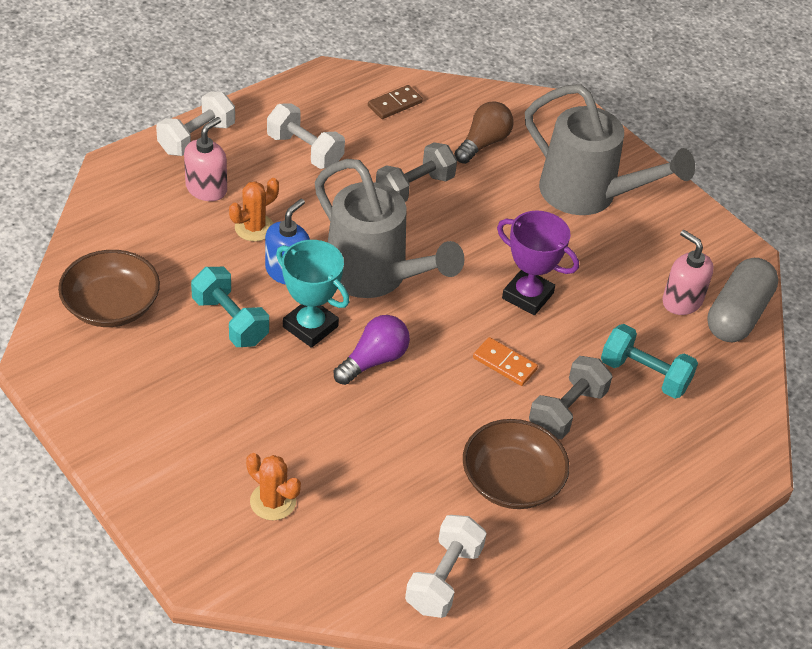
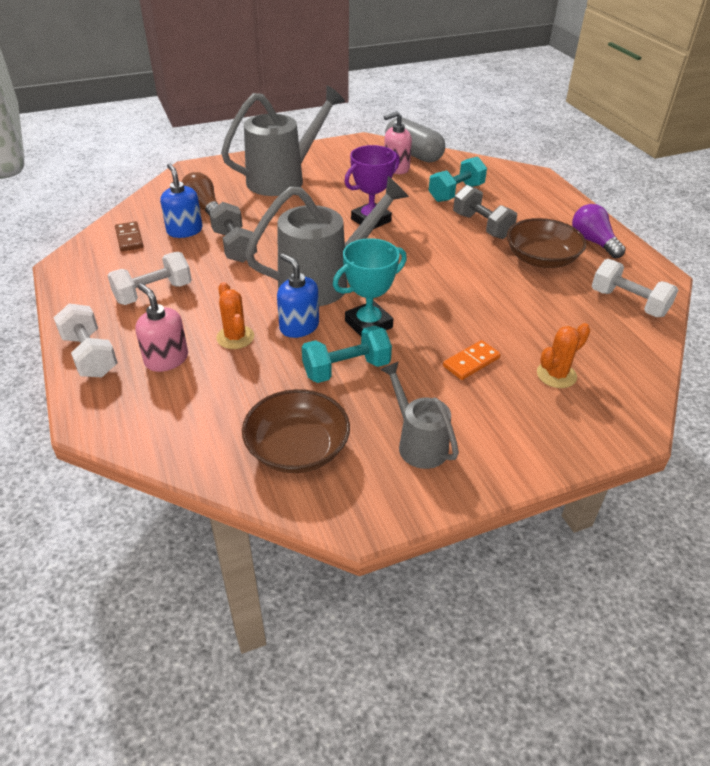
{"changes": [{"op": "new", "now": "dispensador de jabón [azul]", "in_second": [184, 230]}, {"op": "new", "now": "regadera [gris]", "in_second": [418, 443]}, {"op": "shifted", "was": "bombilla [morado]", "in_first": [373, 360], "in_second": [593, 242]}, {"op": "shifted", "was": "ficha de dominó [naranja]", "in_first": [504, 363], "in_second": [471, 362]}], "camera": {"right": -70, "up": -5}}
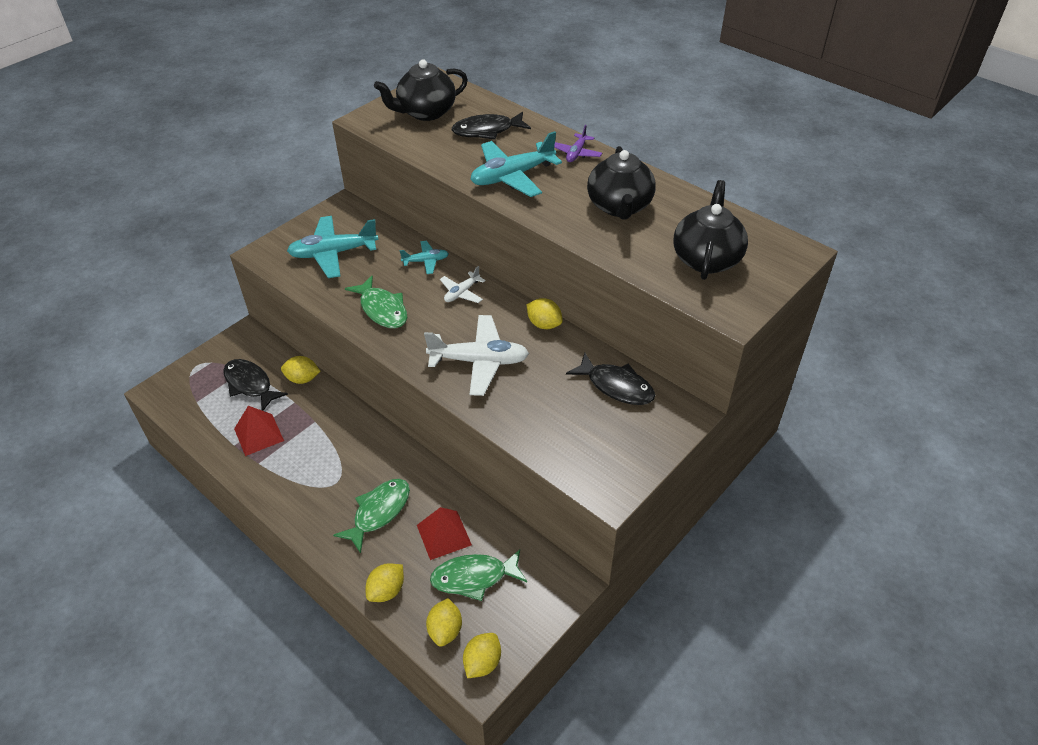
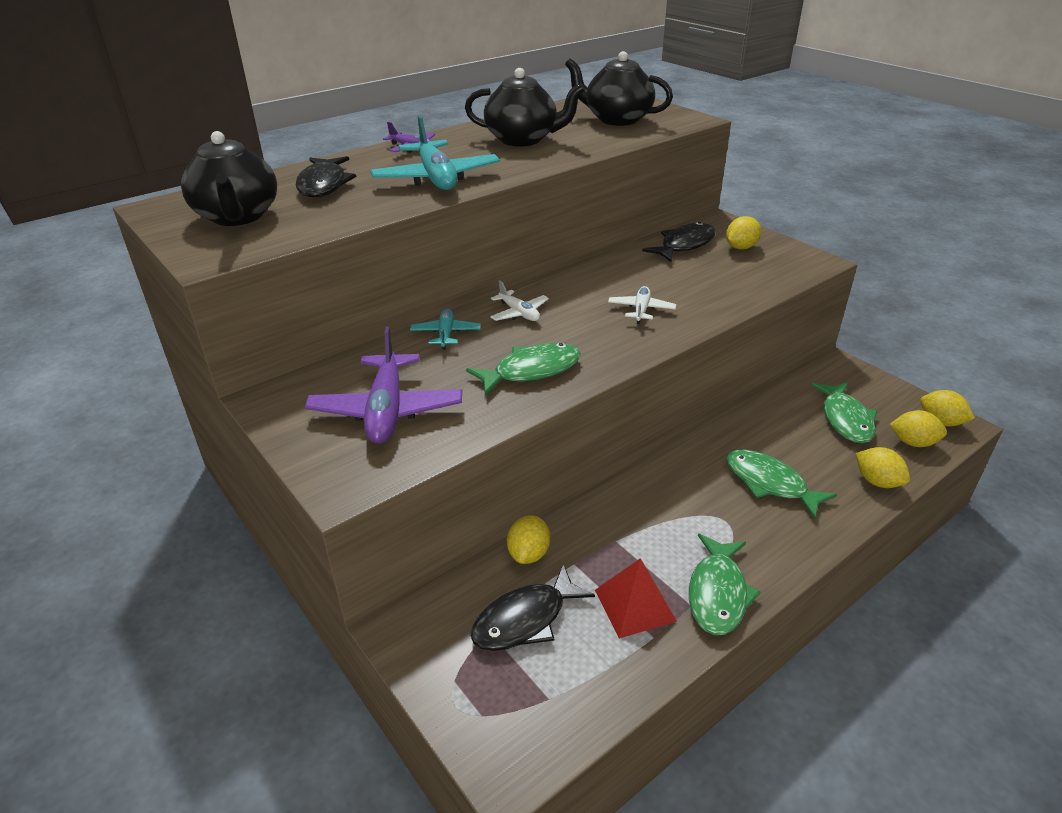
{"changes": [{"op": "gone", "was": "pirámide [rojo]", "in_first": [444, 535]}, {"op": "new", "now": "pez [verde]", "in_second": [718, 593]}, {"op": "shifted", "was": "limón [amarillo]", "in_first": [544, 324], "in_second": [740, 247]}, {"op": "repainted", "was": "avión [turquesa]", "now": "avión [morado]", "in_first": [333, 253], "in_second": [386, 410]}, {"op": "scaled", "was": "avión [blanco]", "in_first": [479, 361], "in_second": [641, 310], "ratio": 0.53}], "camera": {"right": -80, "up": -10}}
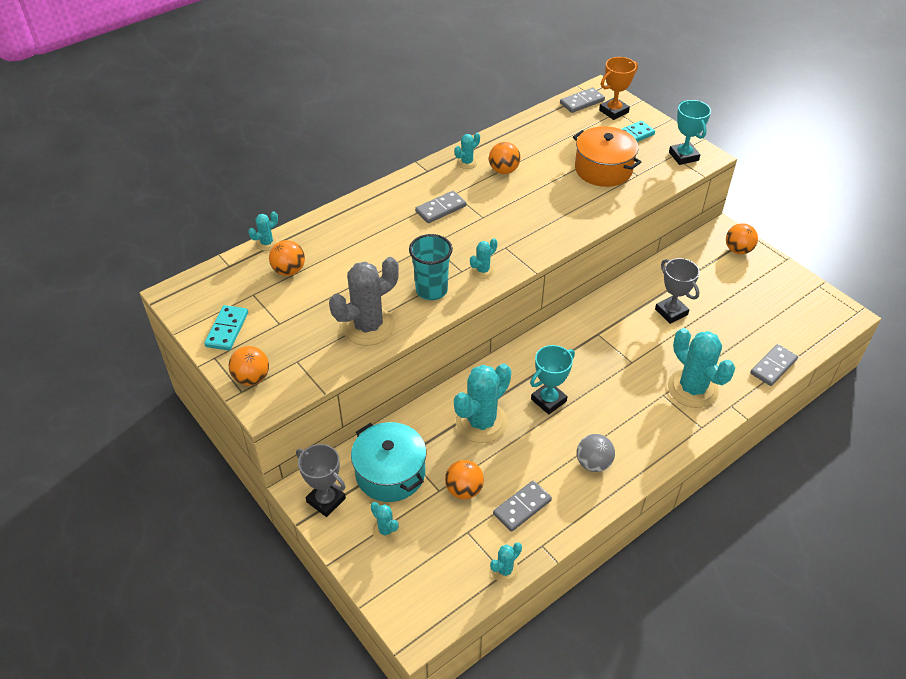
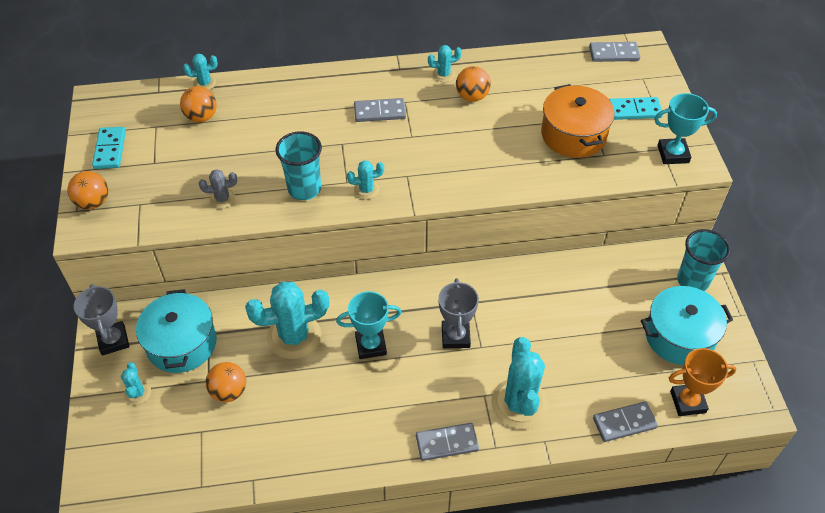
{"changes": [{"op": "gone", "was": "cactus [turquesa]", "in_first": [505, 570]}, {"op": "gone", "was": "pelota [gris]", "in_first": [593, 463]}, {"op": "new", "now": "olla [turquesa]", "in_second": [679, 336]}, {"op": "shifted", "was": "ficha de dominó [gris]", "in_first": [522, 507], "in_second": [447, 443]}, {"op": "shifted", "was": "trofeo [naranja]", "in_first": [613, 111], "in_second": [687, 402]}, {"op": "shifted", "was": "trofeo [gris]", "in_first": [671, 312], "in_second": [455, 336]}, {"op": "swapped", "was": "pelota [naranja]", "now": "vaso [turquesa]", "in_first": [738, 250], "in_second": [692, 281]}, {"op": "rotated", "was": "ficha de dominó [turquesa]", "in_first": [227, 329], "in_second": [110, 149], "clockwise": -45}, {"op": "rotated", "was": "trofeo [turquesa]", "in_first": [683, 156], "in_second": [673, 154], "clockwise": 75}, {"op": "scaled", "was": "cactus [gris]", "in_first": [368, 326], "in_second": [222, 199], "ratio": 0.48}], "camera": {"right": 30, "up": 5}}
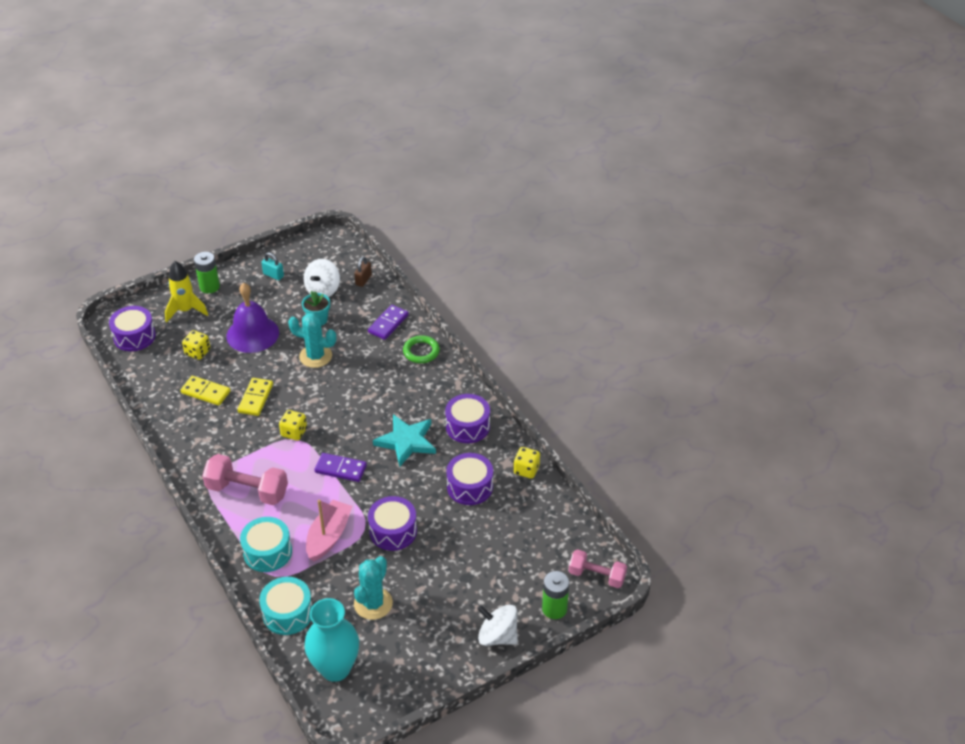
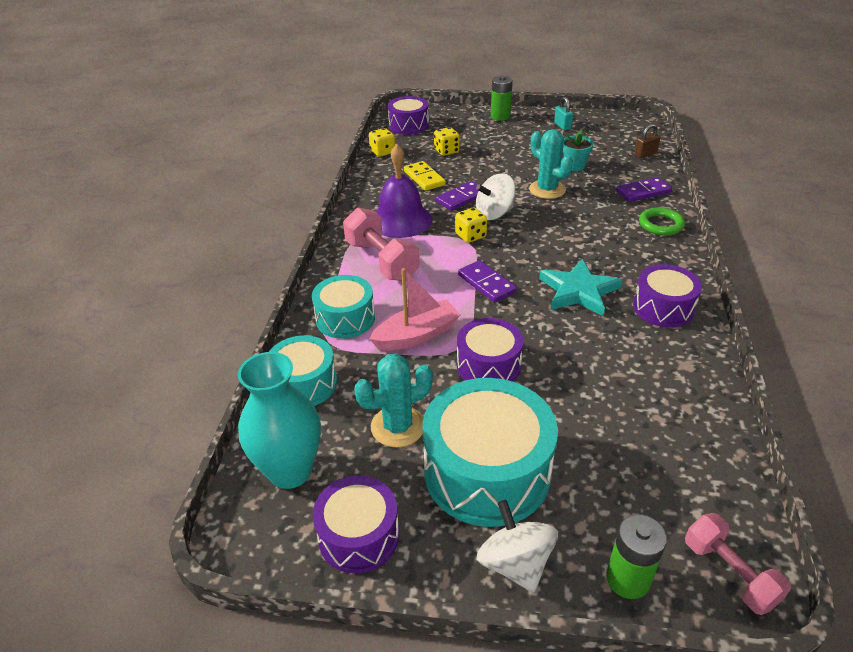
{"changes": [{"op": "gone", "was": "cohete [amarillo]", "in_first": [186, 310]}, {"op": "new", "now": "tambor [turquesa]", "in_second": [487, 471]}, {"op": "shifted", "was": "campana [morado]", "in_first": [252, 334], "in_second": [401, 220]}, {"op": "shifted", "was": "peonza [blanco]", "in_first": [323, 290], "in_second": [494, 213]}, {"op": "shifted", "was": "tambor [morado]", "in_first": [469, 486], "in_second": [359, 535]}, {"op": "shifted", "was": "dado [amarillo]", "in_first": [526, 470], "in_second": [382, 152]}, {"op": "repainted", "was": "ficha de dominó [amarillo]", "now": "ficha de dominó [morado]", "in_first": [256, 398], "in_second": [462, 198]}], "camera": {"right": 40, "up": -5}}
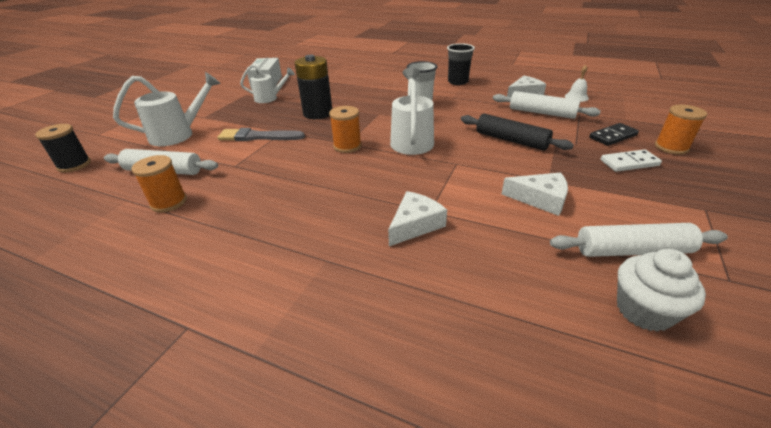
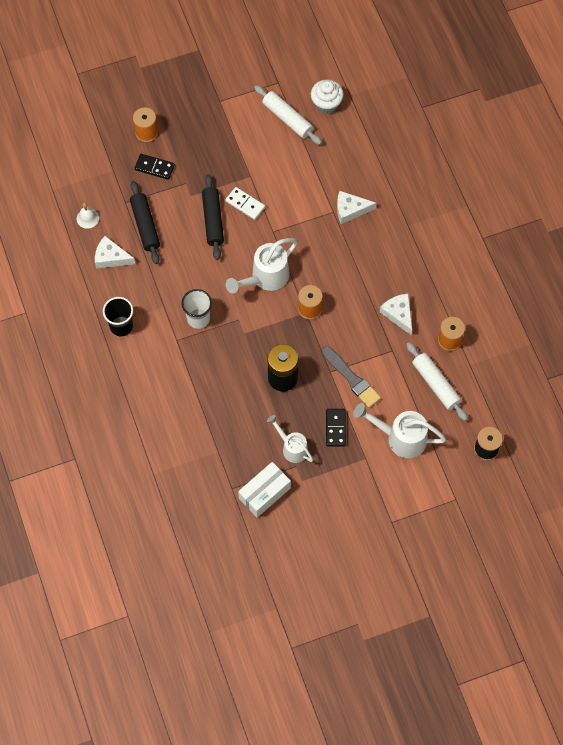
{"changes": [{"op": "new", "now": "ficha de dominó [negro]", "in_second": [335, 428]}, {"op": "shifted", "was": "queso [blanco]", "in_first": [540, 199], "in_second": [398, 314]}, {"op": "shifted", "was": "ficha de dominó [blanco]", "in_first": [629, 163], "in_second": [245, 204]}, {"op": "repainted", "was": "rodillo [blanco]", "now": "rodillo [negro]", "in_first": [542, 113], "in_second": [145, 225]}], "camera": {"right": -135, "up": 30}}
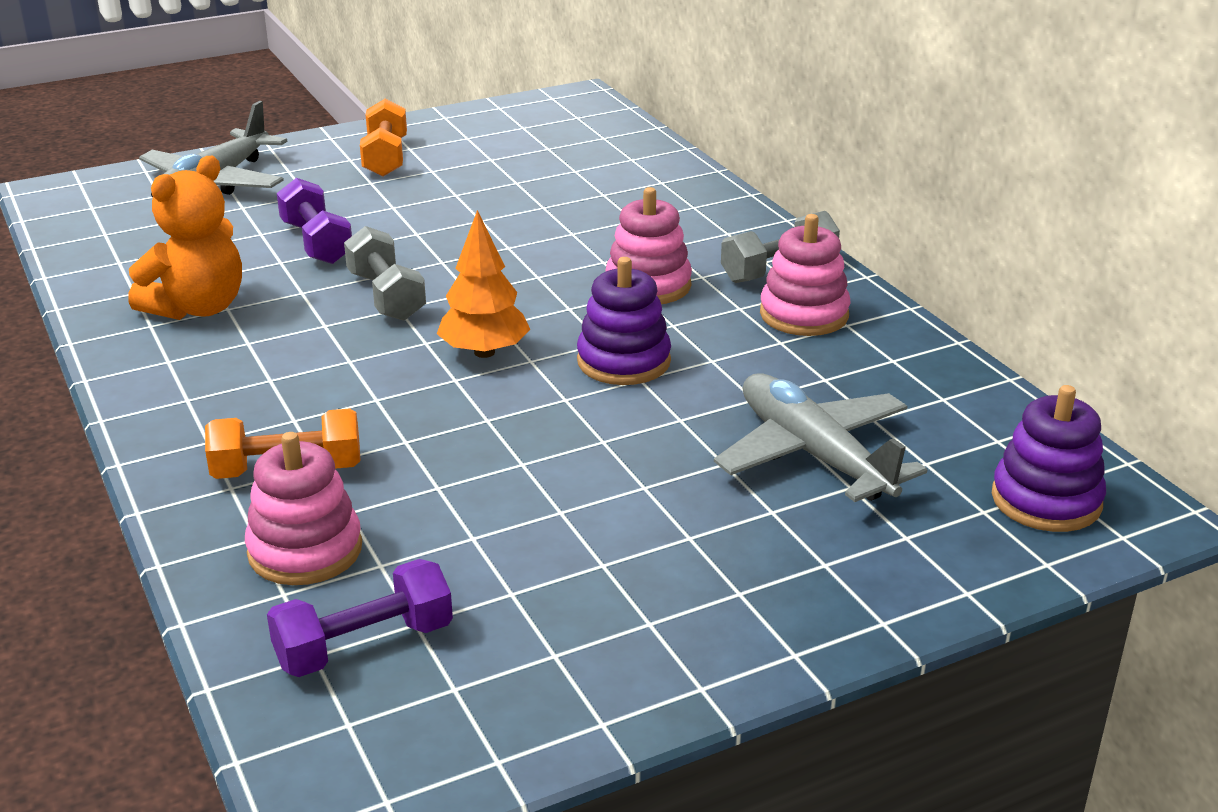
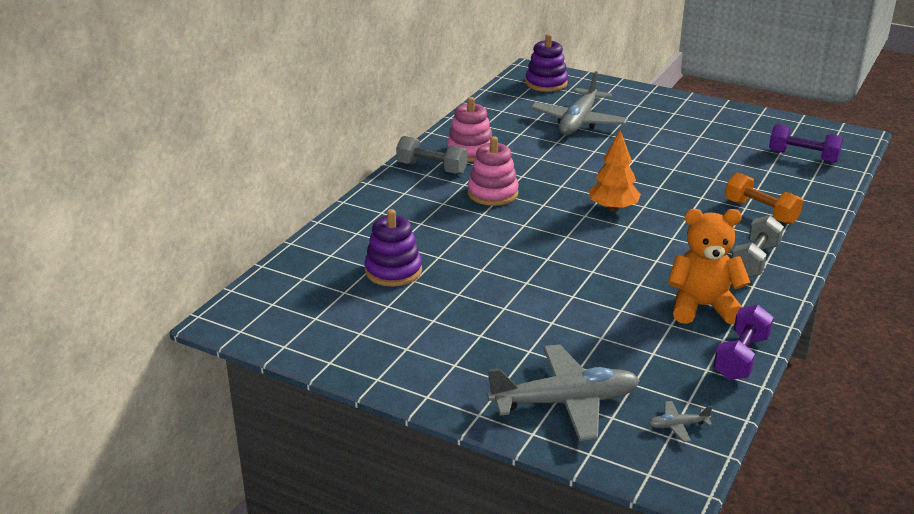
{"changes": [{"op": "gone", "was": "juguete apilable [rosa]", "in_first": [305, 550]}, {"op": "gone", "was": "mancuerna [naranja]", "in_first": [385, 158]}, {"op": "new", "now": "avión [gris]", "in_second": [677, 425]}, {"op": "shifted", "was": "mancuerna [morado]", "in_first": [317, 243], "in_second": [741, 357]}, {"op": "shifted", "was": "mancuerna [gris]", "in_first": [386, 296], "in_second": [754, 261]}, {"op": "shifted", "was": "juguete apilable [morado]", "in_first": [623, 361], "in_second": [393, 271]}], "camera": {"right": -125, "up": 0}}
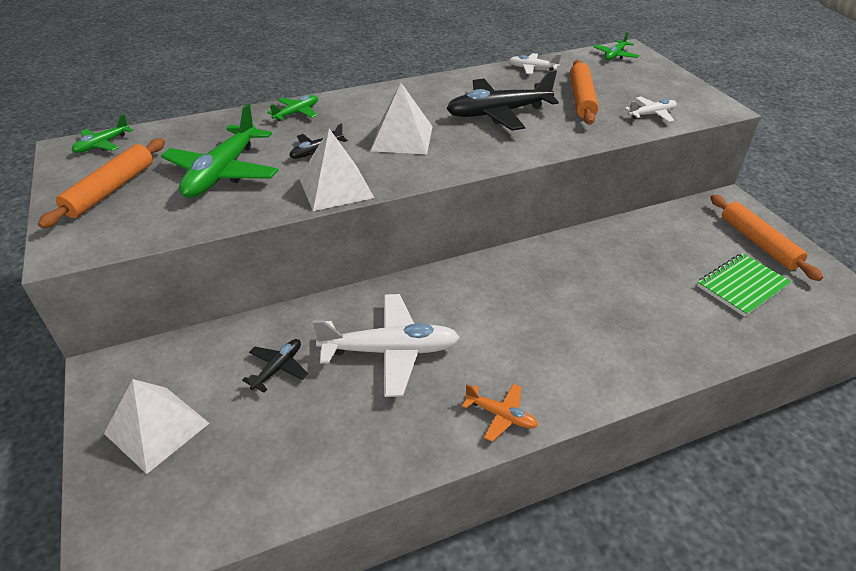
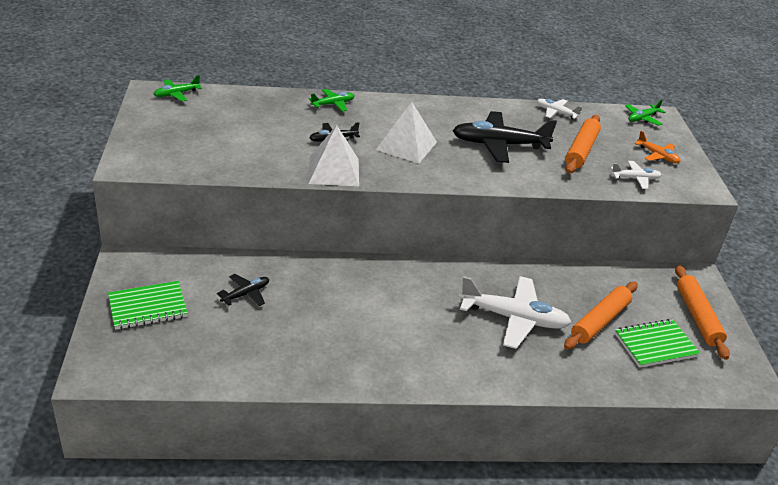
{"changes": [{"op": "gone", "was": "avión [verde]", "in_first": [223, 173]}, {"op": "shifted", "was": "rodillo [naranja]", "in_first": [111, 190], "in_second": [599, 321]}, {"op": "shifted", "was": "avión [blanco]", "in_first": [391, 351], "in_second": [514, 318]}, {"op": "shifted", "was": "avión [naranja]", "in_first": [501, 415], "in_second": [657, 156]}, {"op": "swapped", "was": "pirámide [blanco]", "now": "cuaderno [verde]", "in_first": [157, 428], "in_second": [148, 307]}], "camera": {"right": 15, "up": -5}}
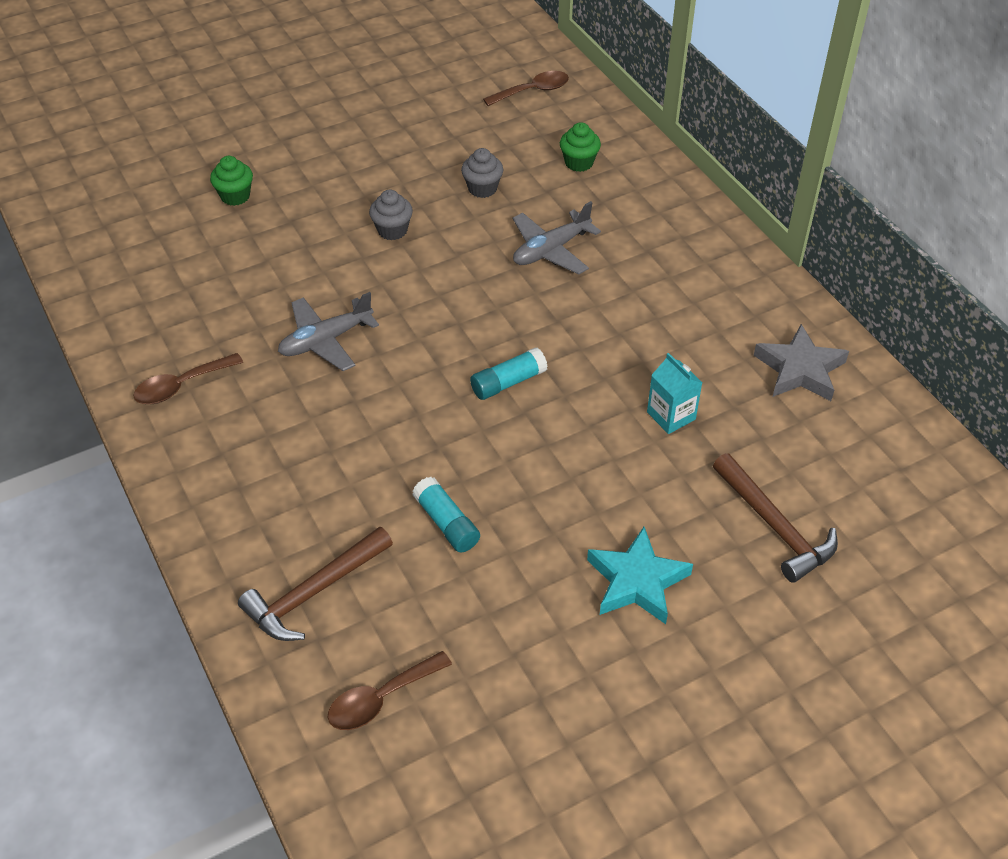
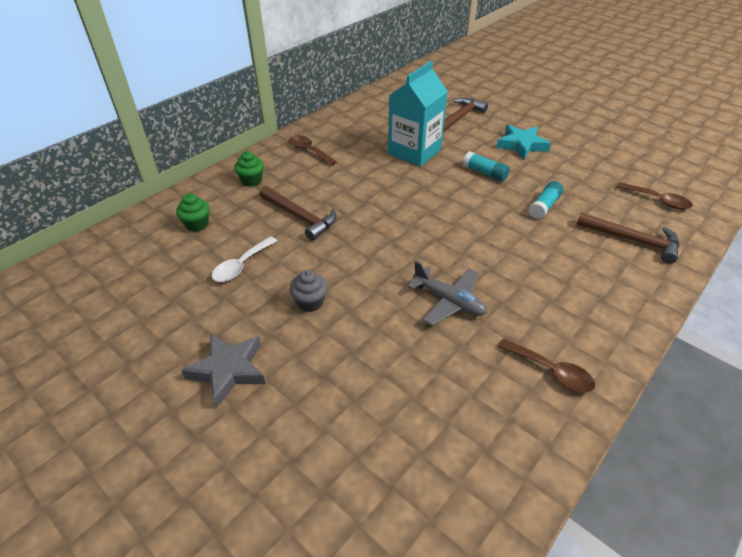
{"changes": [{"op": "shifted", "was": "magdalena [verde]", "in_first": [235, 196], "in_second": [252, 181]}, {"op": "shifted", "was": "barra de pegamento [turquesa]", "in_first": [508, 382], "in_second": [485, 173]}, {"op": "shifted", "was": "cuchara [marrón]", "in_first": [533, 91], "in_second": [309, 151]}, {"op": "shifted", "was": "estrella [gris]", "in_first": [800, 370], "in_second": [228, 370]}, {"op": "swapped", "was": "magdalena [gris]", "now": "cuchara [blanco]", "in_first": [482, 188], "in_second": [241, 265]}, {"op": "swapped", "was": "avión [gris]", "now": "martillo [marrón]", "in_first": [551, 250], "in_second": [300, 217]}, {"op": "scaled", "was": "cartón de leche [turquesa]", "in_first": [671, 416], "in_second": [414, 152], "ratio": 2.03}], "camera": {"right": -110, "up": -5}}
